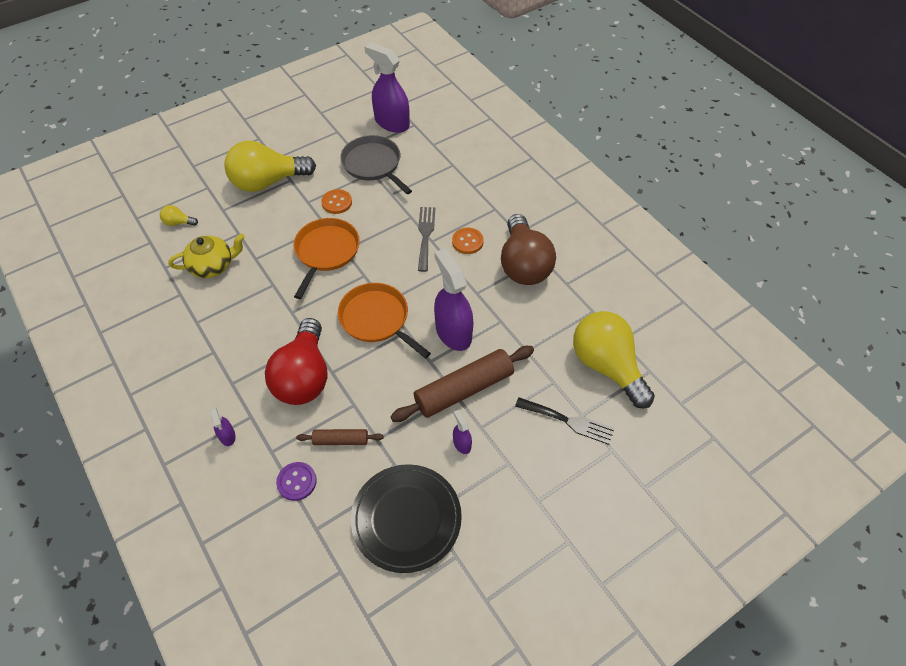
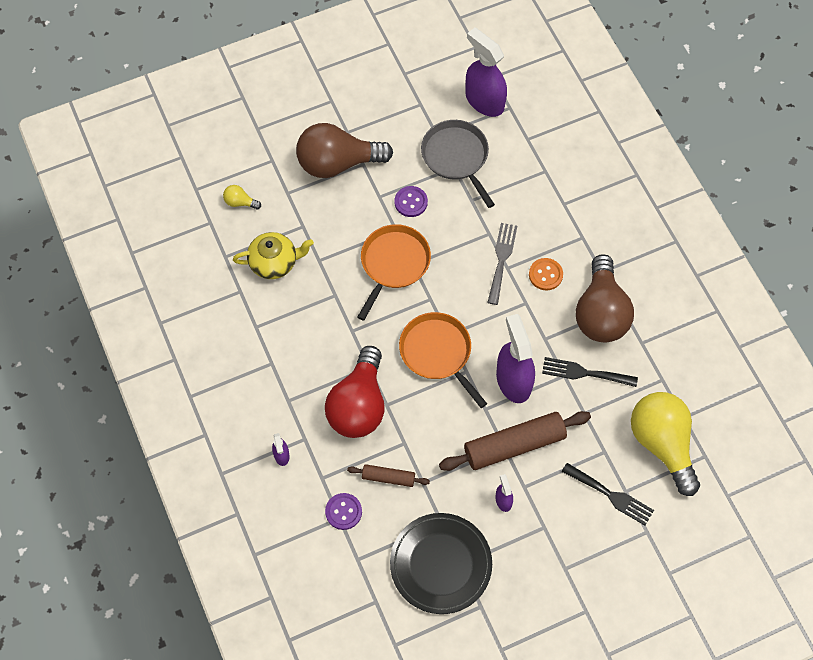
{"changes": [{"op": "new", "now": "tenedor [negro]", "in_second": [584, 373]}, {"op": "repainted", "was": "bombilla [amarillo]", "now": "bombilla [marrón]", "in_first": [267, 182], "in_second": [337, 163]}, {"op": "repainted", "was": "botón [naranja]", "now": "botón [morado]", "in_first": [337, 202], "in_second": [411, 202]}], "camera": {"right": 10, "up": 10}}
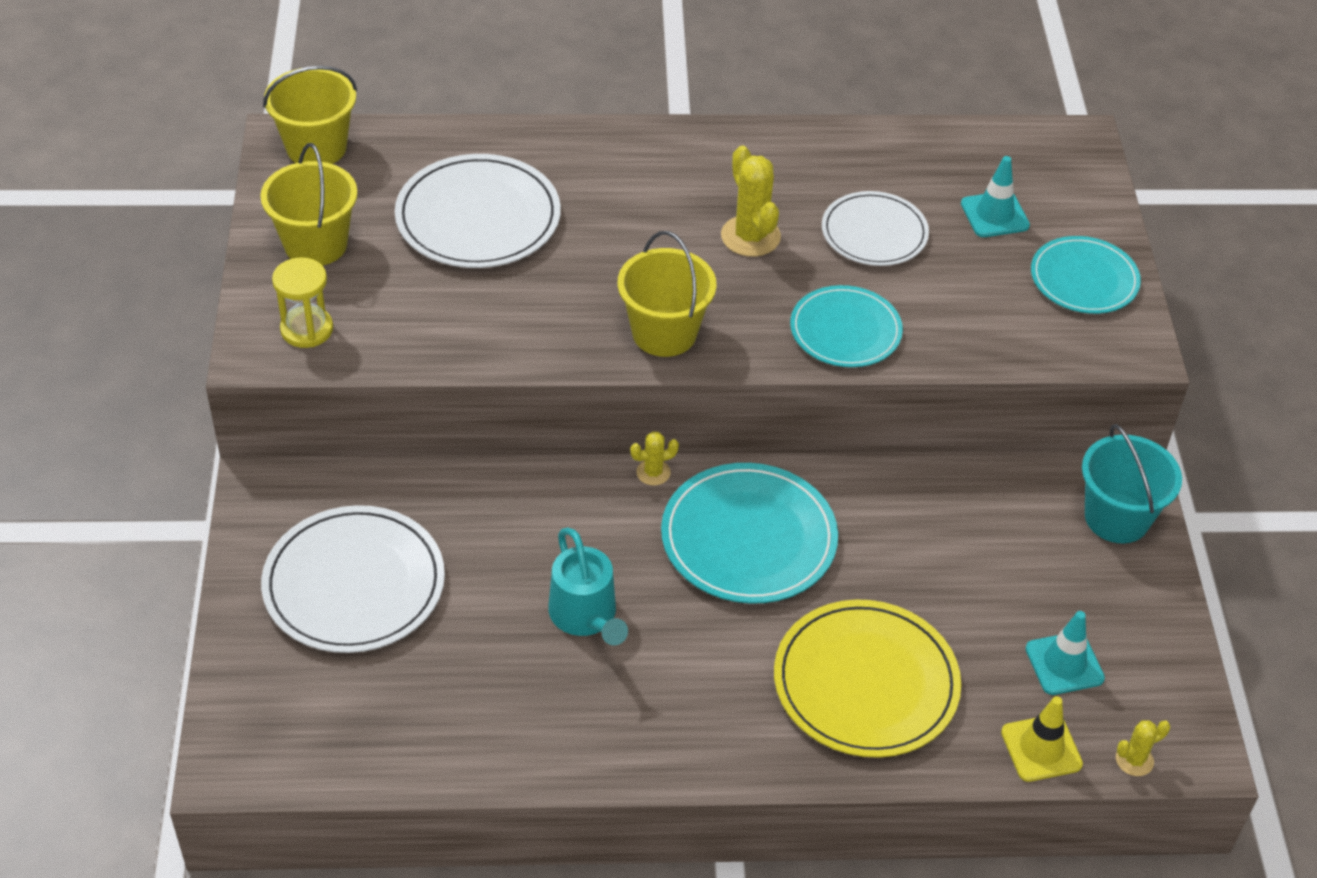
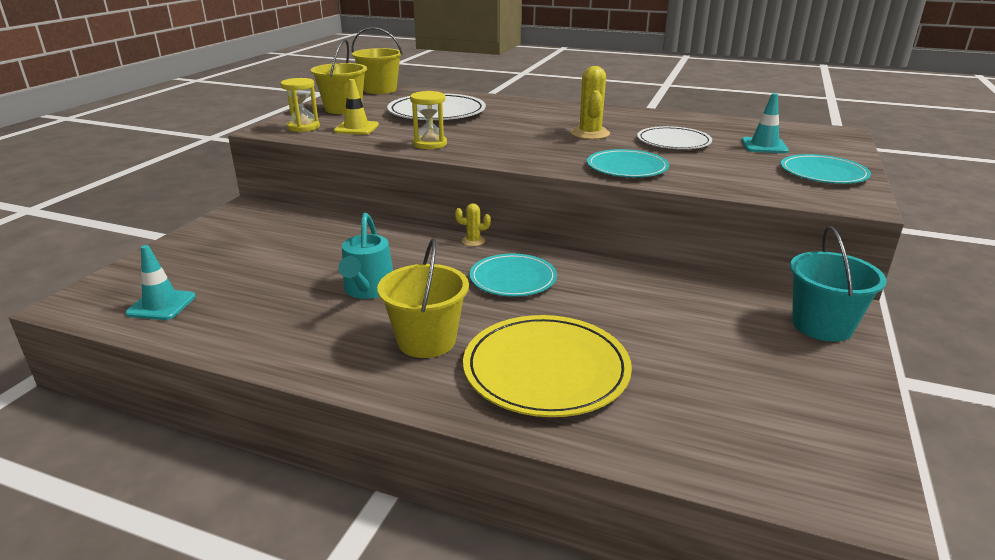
{"changes": [{"op": "gone", "was": "plato [blanco]", "in_first": [354, 584]}, {"op": "gone", "was": "cactus [amarillo]", "in_first": [1134, 760]}, {"op": "new", "now": "reloj de arena [amarillo]", "in_second": [430, 144]}, {"op": "shifted", "was": "balde [amarillo]", "in_first": [664, 333], "in_second": [426, 341]}, {"op": "shifted", "was": "cono de tráfico [amarillo]", "in_first": [1041, 748], "in_second": [356, 128]}, {"op": "shifted", "was": "cono de tráfico [turquesa]", "in_first": [1064, 664], "in_second": [161, 305]}, {"op": "scaled", "was": "plato [turquesa]", "in_first": [748, 538], "in_second": [513, 278], "ratio": 0.65}], "camera": {"right": 25, "up": -20}}
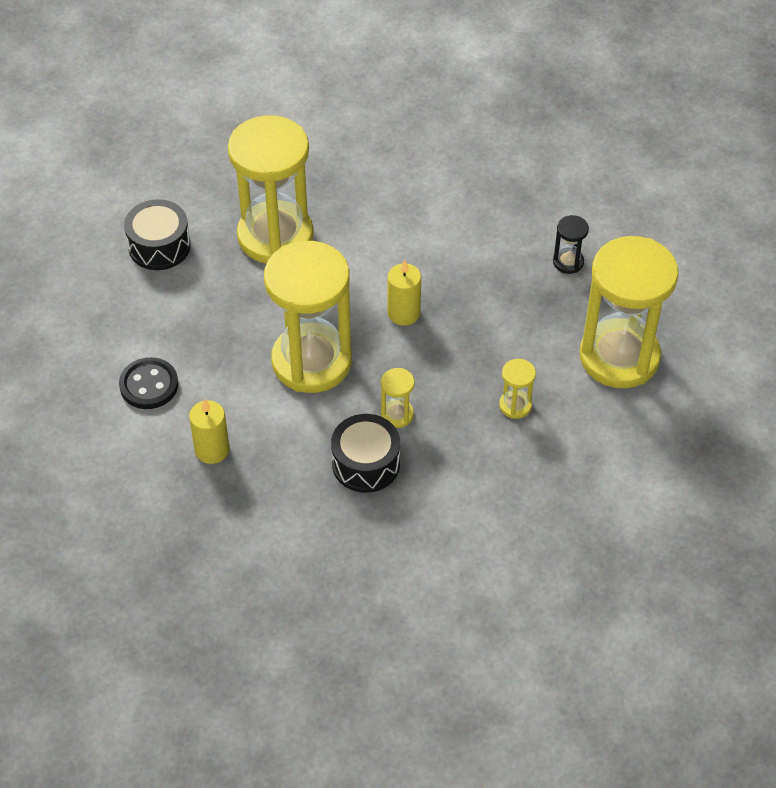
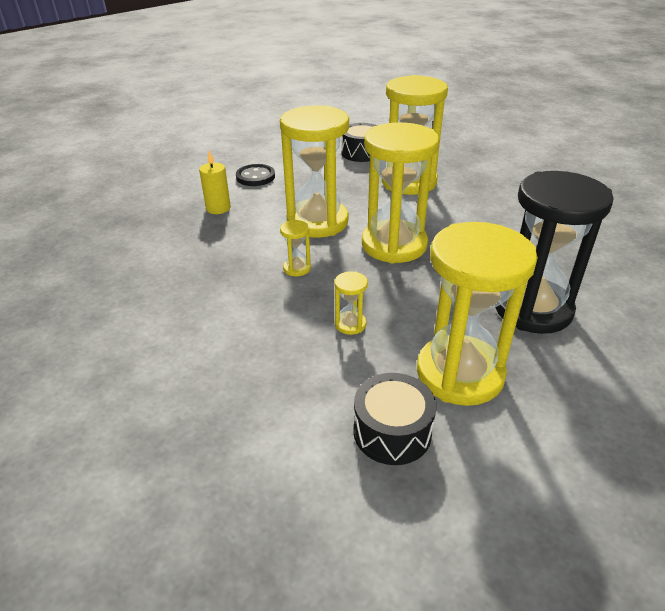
{"changes": [{"op": "shifted", "was": "tambor [negro]", "in_first": [366, 463], "in_second": [392, 432]}, {"op": "swapped", "was": "vela [amarillo]", "now": "reloj de arena [amarillo]", "in_first": [404, 313], "in_second": [394, 245]}, {"op": "scaled", "was": "reloj de arena [negro]", "in_first": [568, 262], "in_second": [532, 309], "ratio": 2.49}], "camera": {"right": 65, "up": -15}}
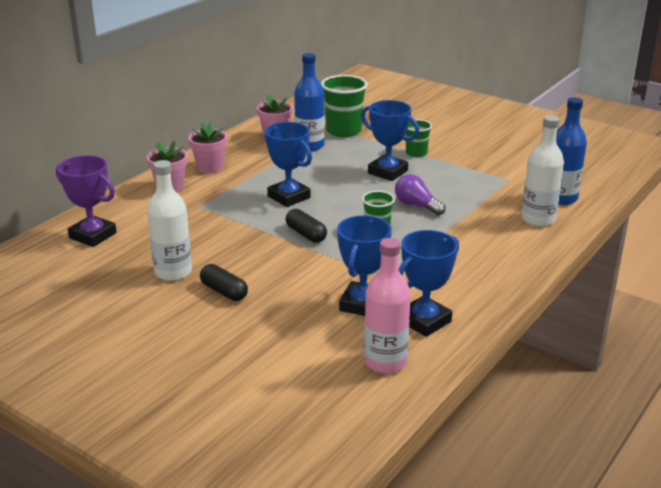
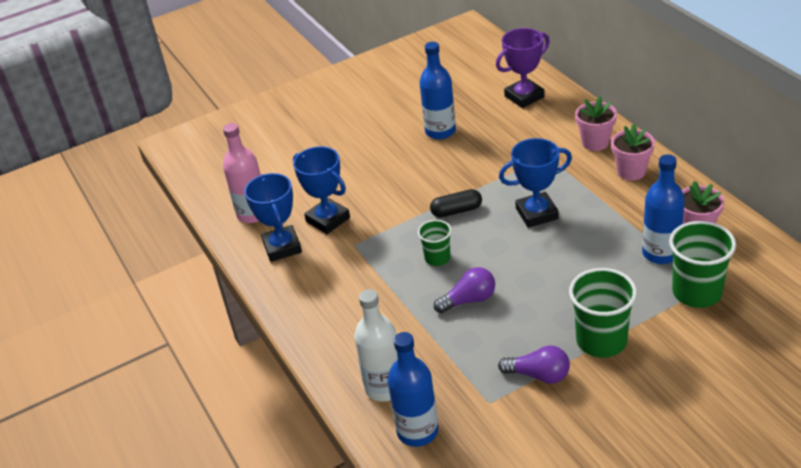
{"changes": [{"op": "gone", "was": "cápsula [negro]", "in_first": [224, 291]}, {"op": "gone", "was": "trofeo [azul]", "in_first": [387, 172]}, {"op": "new", "now": "bombilla [morado]", "in_second": [539, 375]}, {"op": "repainted", "was": "botella [blanco]", "now": "botella [azul]", "in_first": [173, 272], "in_second": [440, 131]}, {"op": "scaled", "was": "vaso [verde]", "in_first": [416, 153], "in_second": [601, 341], "ratio": 1.73}], "camera": {"right": 120, "up": 10}}
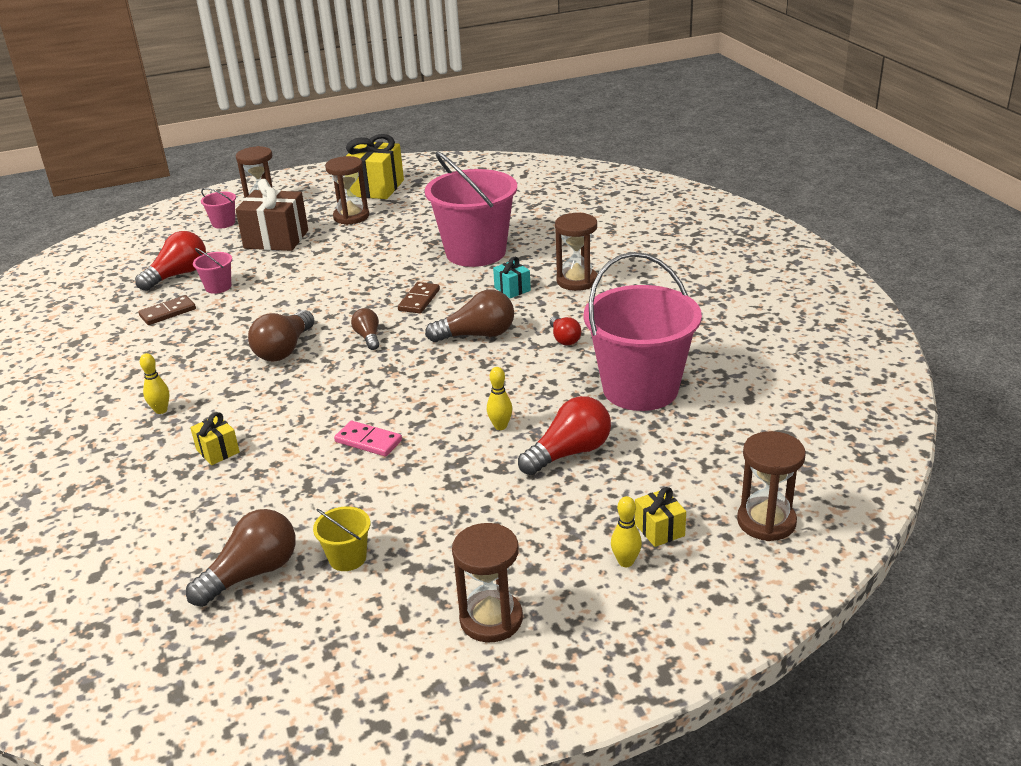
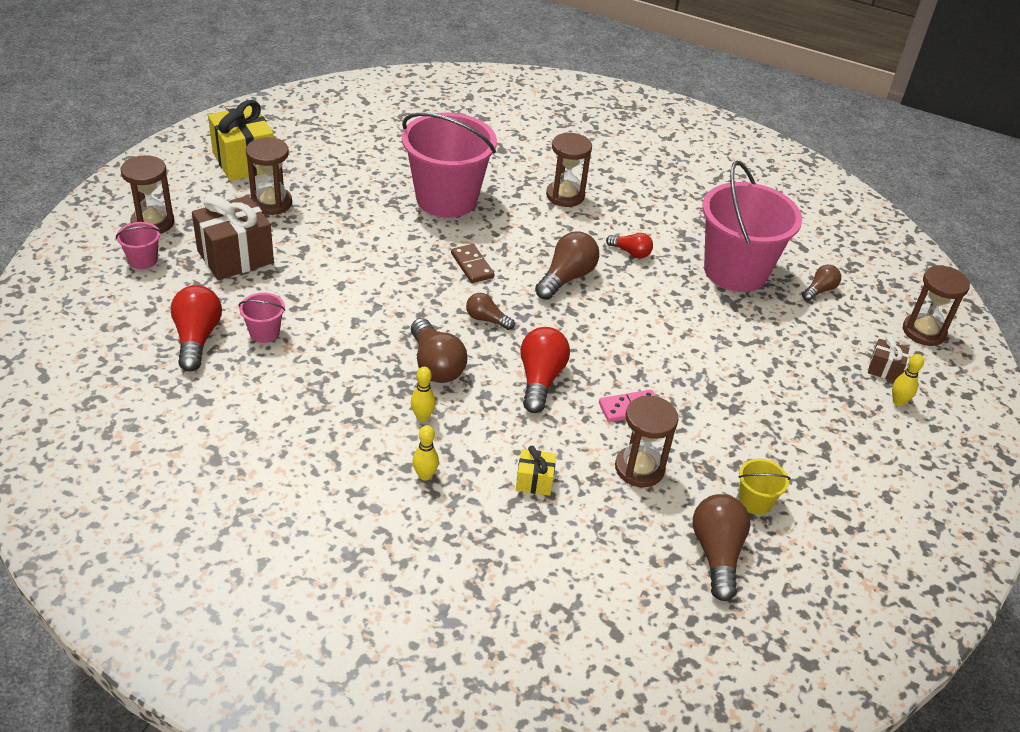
{"changes": [{"op": "gone", "was": "ficha de dominó [marrón]", "in_first": [168, 313]}, {"op": "gone", "was": "regalo [turquesa]", "in_first": [512, 289]}, {"op": "new", "now": "bombilla [marrón]", "in_second": [819, 290]}, {"op": "shifted", "was": "reloj de arena [marrón]", "in_first": [491, 619], "in_second": [639, 468]}, {"op": "shifted", "was": "bolo [amarillo]", "in_first": [500, 426], "in_second": [422, 417]}, {"op": "shifted", "was": "bombilla [rojo]", "in_first": [569, 453], "in_second": [540, 379]}, {"op": "repainted", "was": "regalo [amarillo]", "now": "regalo [marrón]", "in_first": [659, 529], "in_second": [884, 369]}], "camera": {"right": -50, "up": 10}}
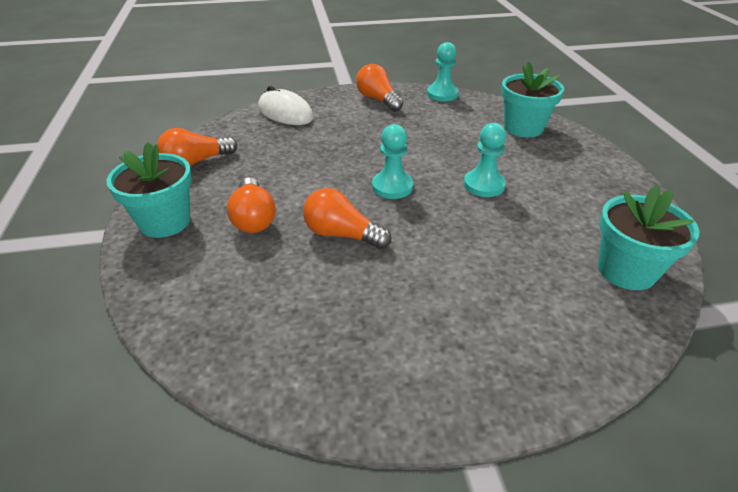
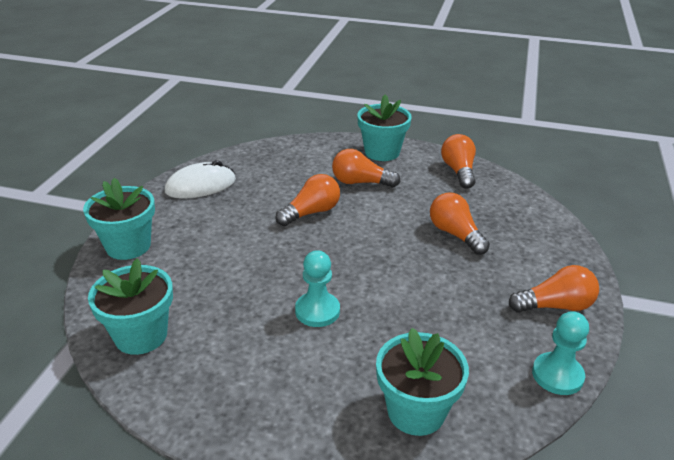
{"changes": [{"op": "gone", "was": "peón [turquesa]", "in_first": [392, 187]}, {"op": "new", "now": "maceta [turquesa]", "in_second": [128, 246]}, {"op": "new", "now": "bombilla [naranja]", "in_second": [455, 234]}, {"op": "shifted", "was": "ratón [blanco]", "in_first": [285, 113], "in_second": [200, 186]}], "camera": {"right": 115, "up": -5}}
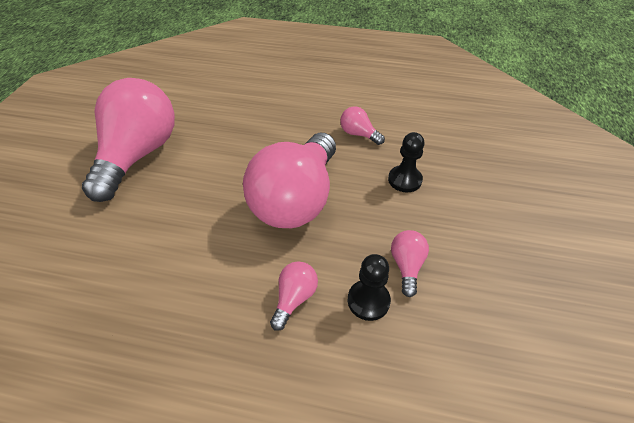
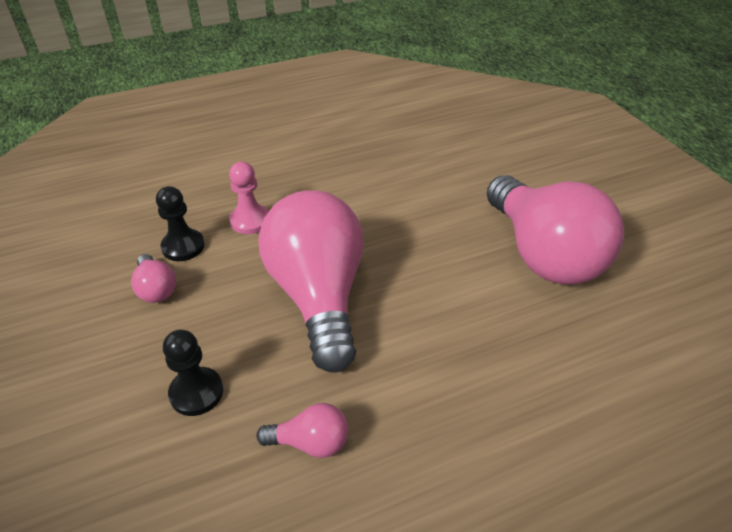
{"changes": [{"op": "swapped", "was": "bombilla [rosa]", "now": "peón [rosa]", "in_first": [294, 298], "in_second": [250, 221]}], "camera": {"right": 145, "up": -5}}
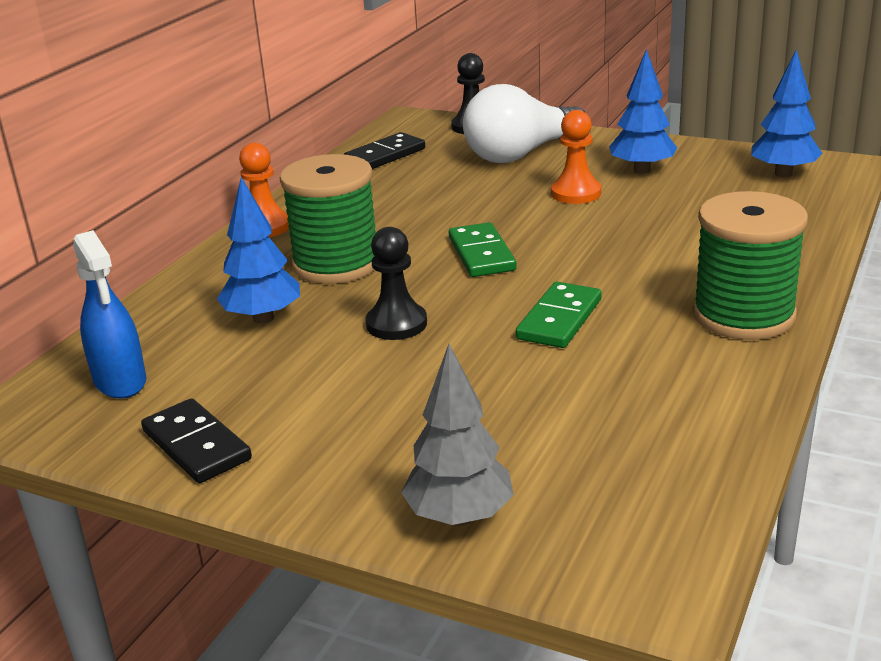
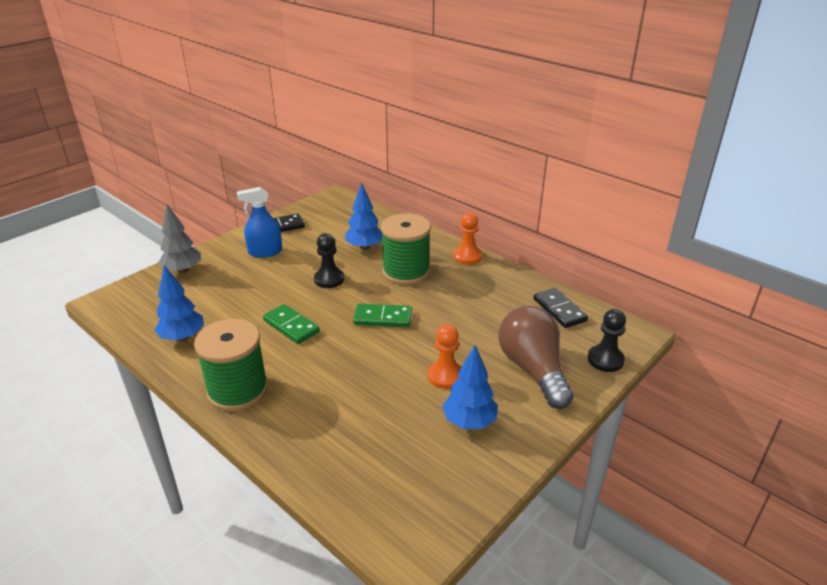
{"changes": [{"op": "shifted", "was": "pulverizador [azul]", "in_first": [120, 381], "in_second": [265, 252]}, {"op": "shifted", "was": "árbol [azul]", "in_first": [783, 173], "in_second": [182, 337]}, {"op": "repainted", "was": "bombilla [blanco]", "now": "bombilla [marrón]", "in_first": [521, 154], "in_second": [533, 369]}], "camera": {"right": 105, "up": 5}}
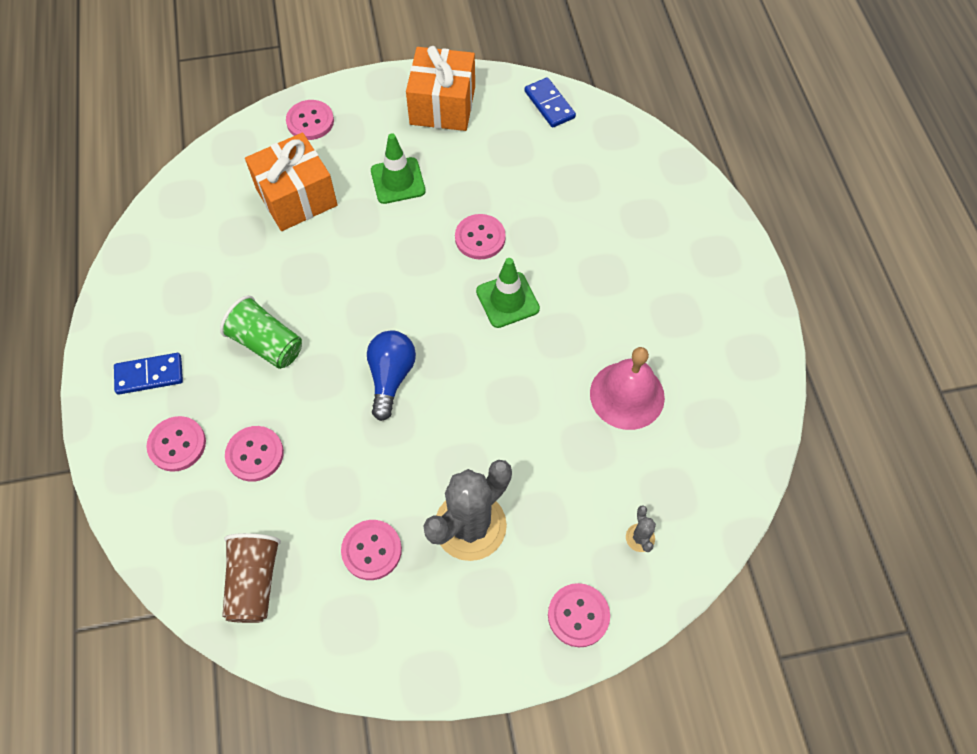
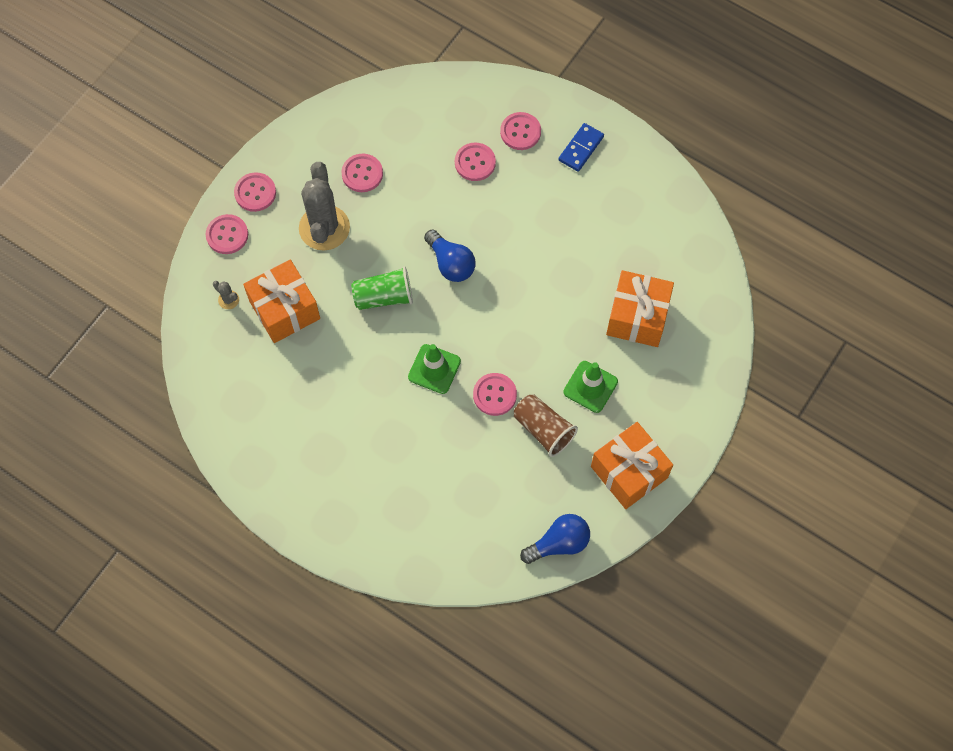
{"changes": [{"op": "gone", "was": "campana [rosa]", "in_first": [627, 395]}, {"op": "new", "now": "regalo [naranja]", "in_second": [284, 310]}, {"op": "shifted", "was": "vaso [verde]", "in_first": [267, 344], "in_second": [384, 297]}, {"op": "shifted", "was": "vaso [marrón]", "in_first": [254, 582], "in_second": [543, 429]}, {"op": "shifted", "was": "botón [rosa]", "in_first": [310, 121], "in_second": [255, 193]}, {"op": "swapped", "was": "ficha de dominó [azul]", "now": "bombilla [azul]", "in_first": [549, 104], "in_second": [559, 543]}], "camera": {"right": 135, "up": 5}}
